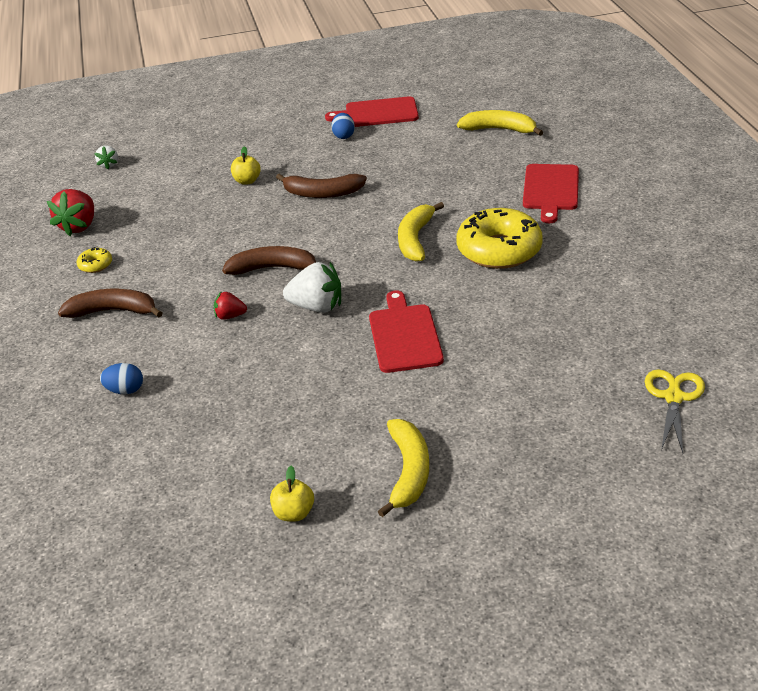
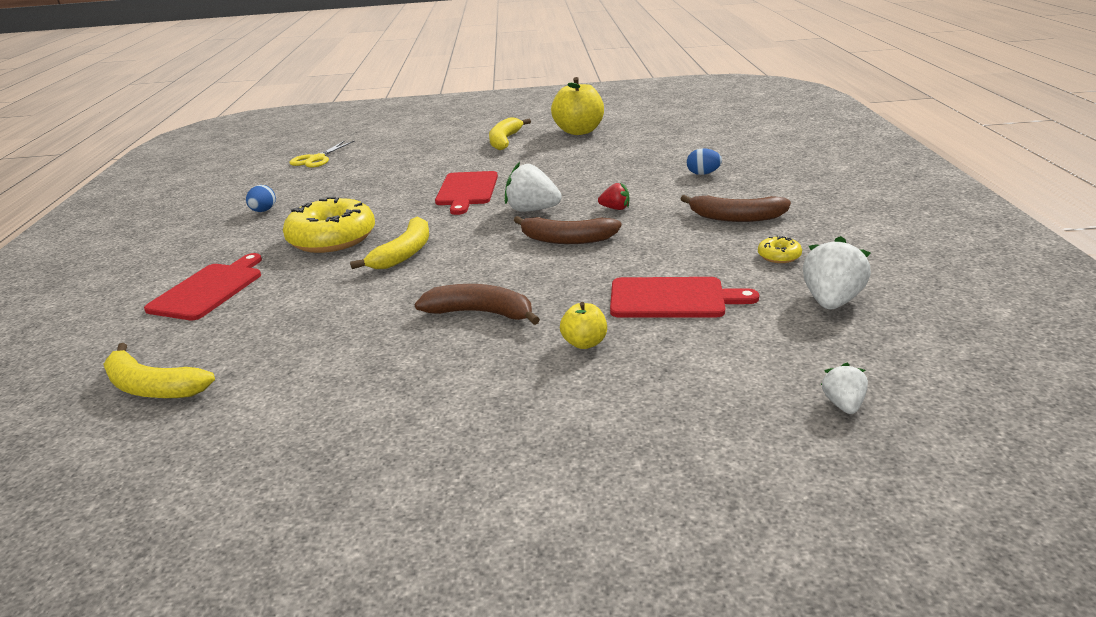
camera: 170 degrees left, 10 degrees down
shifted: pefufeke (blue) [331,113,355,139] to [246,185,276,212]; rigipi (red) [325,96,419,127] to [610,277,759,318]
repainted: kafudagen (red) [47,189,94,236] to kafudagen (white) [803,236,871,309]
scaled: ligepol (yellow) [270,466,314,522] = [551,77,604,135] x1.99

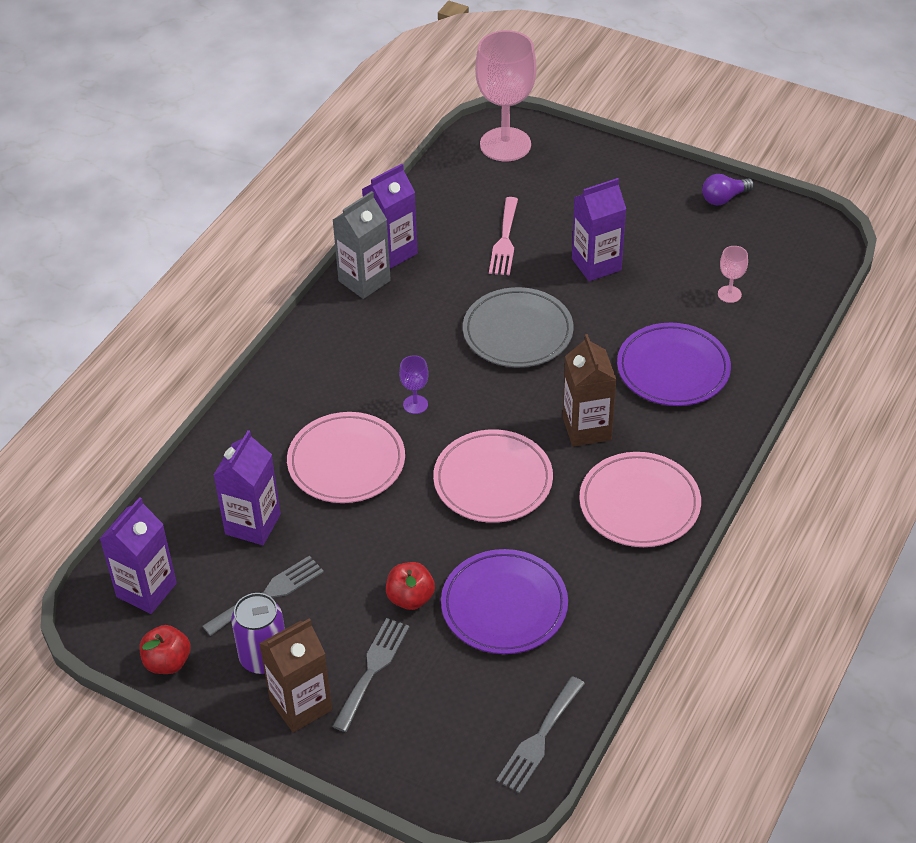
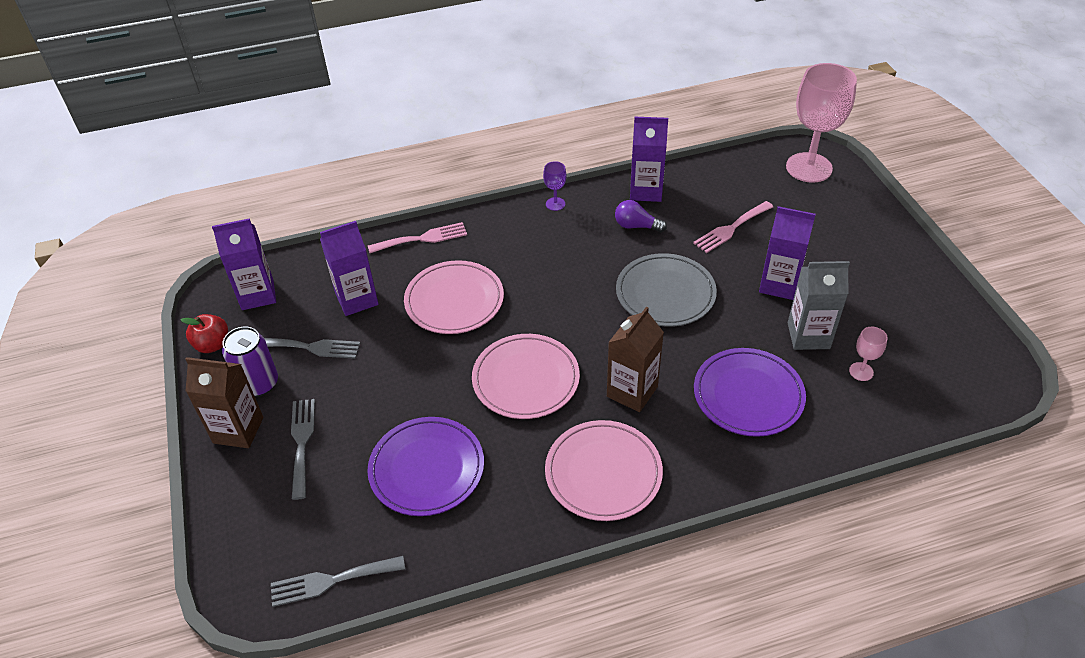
camera: 45 degrees right, 0 degrees up
gone: ligepol (red) [386,562,435,610]
new: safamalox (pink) [368,222,467,253]
shifted: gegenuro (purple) [399,355,429,414] to [543,161,567,211]; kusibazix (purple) [702,174,754,205] to [615,200,667,232]; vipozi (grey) [333,191,391,299] to [788,261,850,350]
rotated: safamalox (grey) [332,618,409,732] = [291,399,315,500] 75 degrees counterclockwise

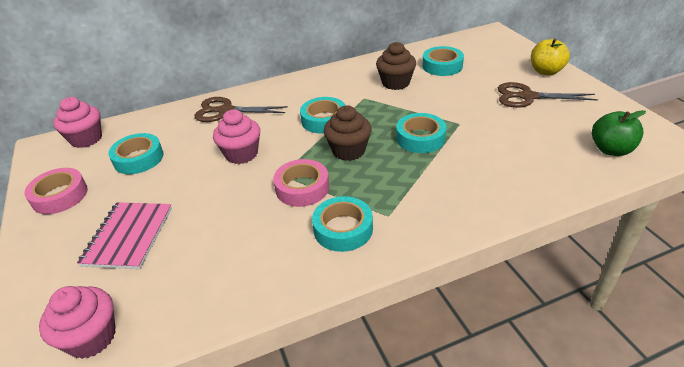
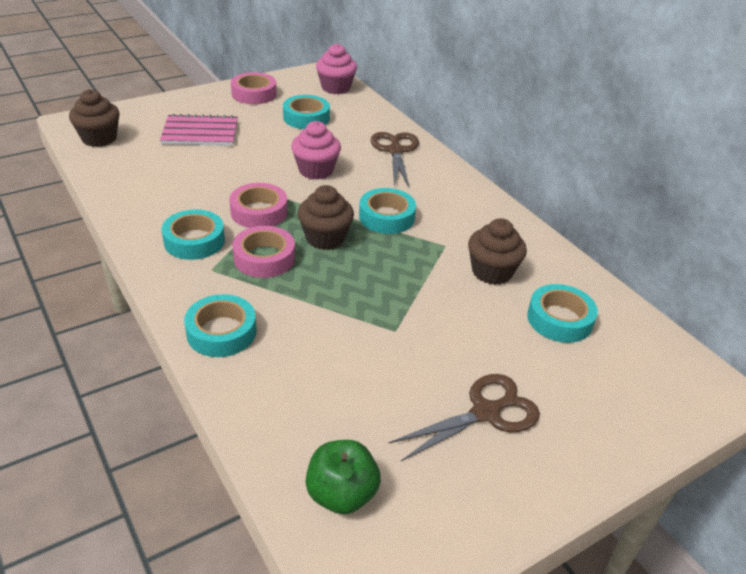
camera: 75 degrees right, 0 degrees up
gone: ligepol (yellow) [531,39,570,75]
new: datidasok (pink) [232,226,295,278]
shifted: datidasok (turquoise) [396,113,447,153] to [184,294,256,357]
repainted: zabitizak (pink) [39,286,116,359] to zabitizak (brown) [69,89,120,147]
rotated: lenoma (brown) [498,82,599,108] = [389,374,540,461] 60 degrees clockwise

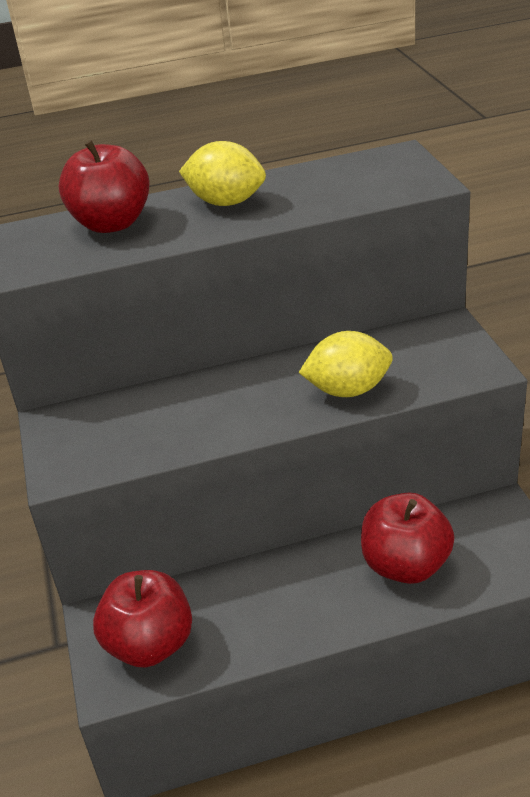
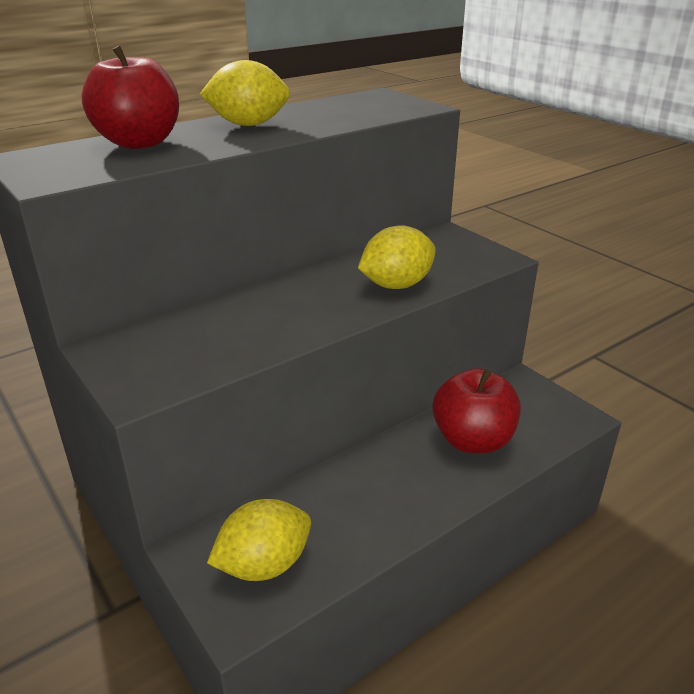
camera: 25 degrees left, 5 degrees down
swapped: ligepol (red) [93,570,192,668] to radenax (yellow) [207,499,311,581]

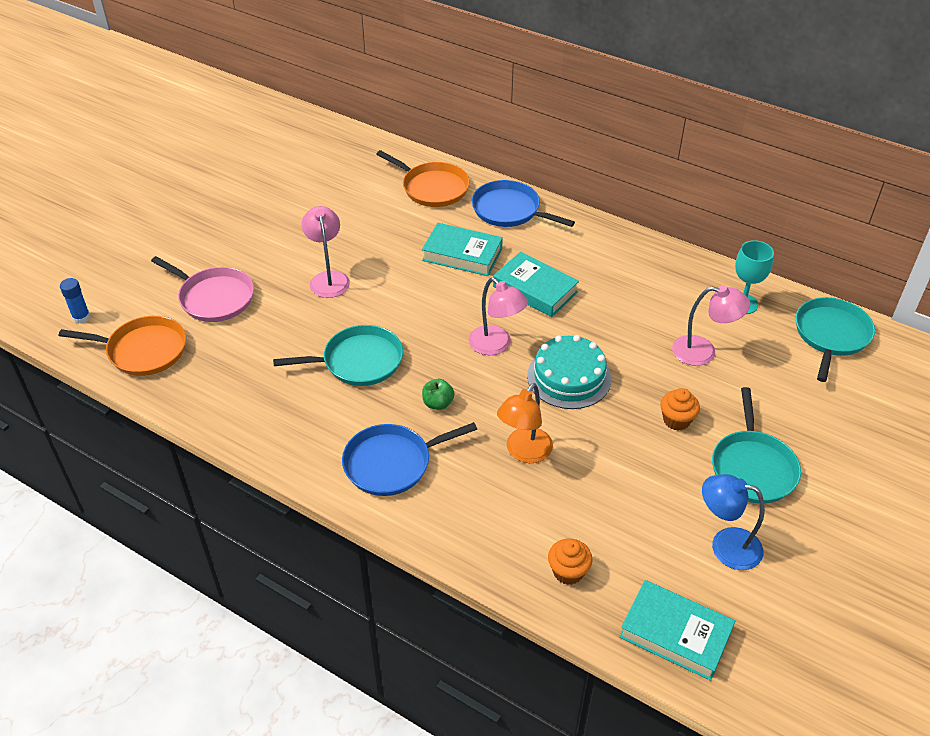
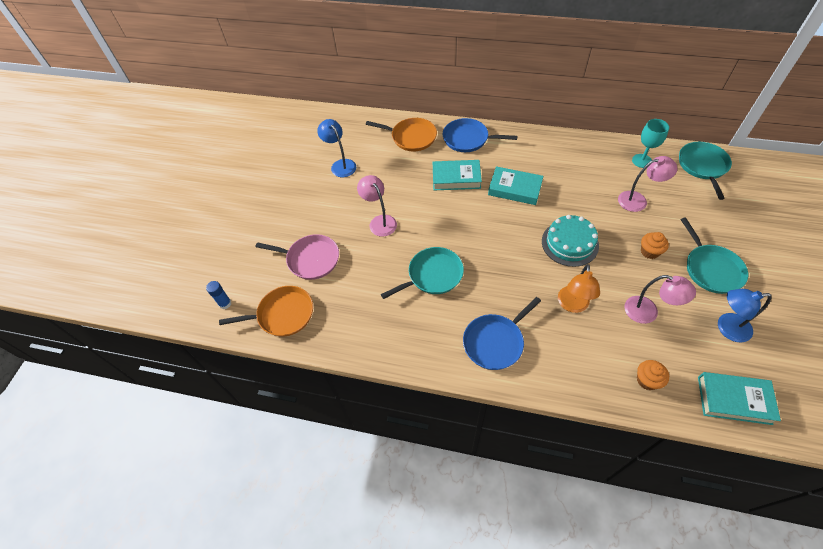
camera: 15 degrees left, 10 degrees up
gone: ligepol (green) [422,379,454,410]
new: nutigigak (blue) [317,119,356,177]
shifted: nutigigak (pink) [468,278,528,355] to [624,275,696,324]

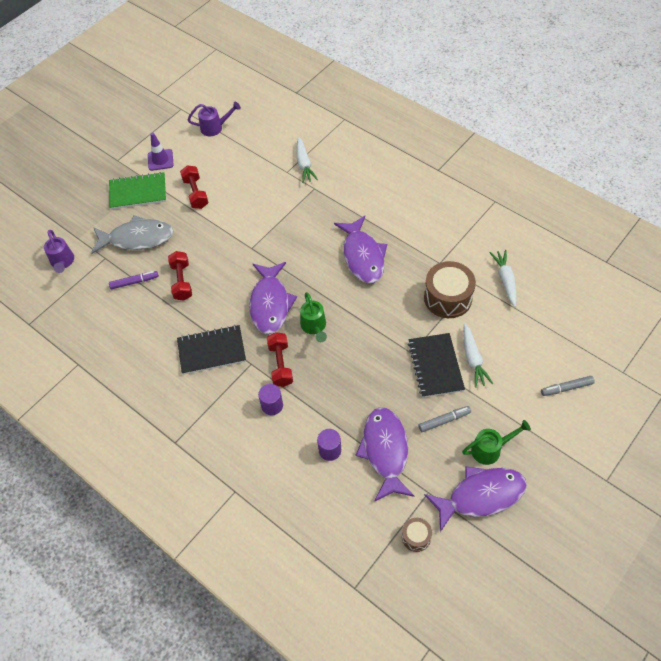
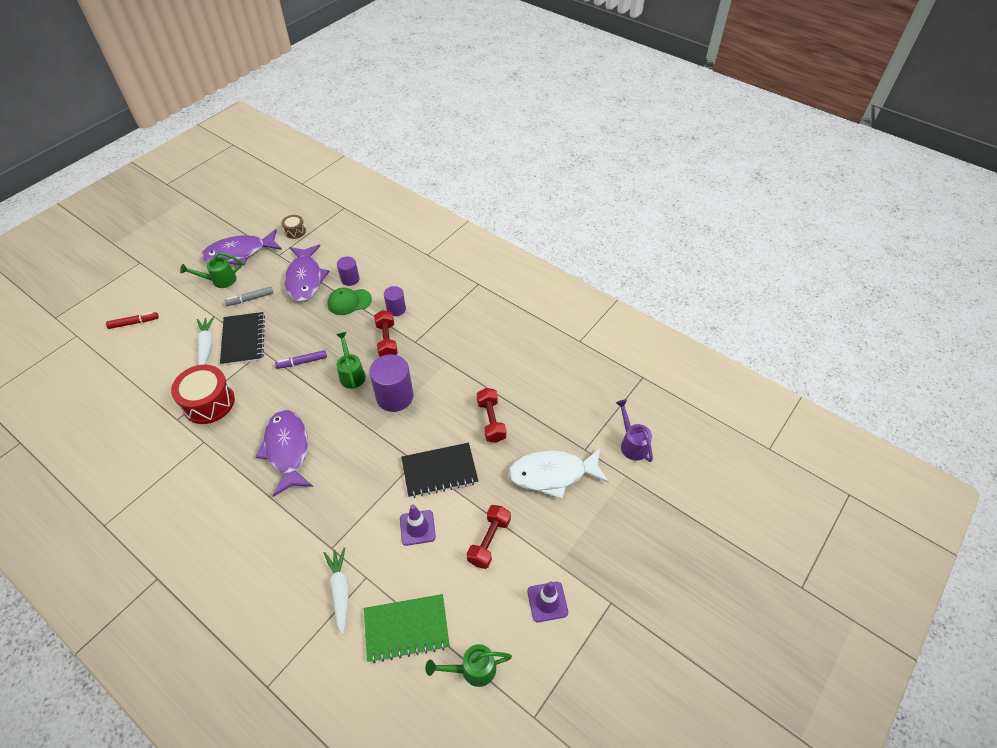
camera: 175 degrees right, 5 degrees down
gone: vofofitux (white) [490,250,517,307]
new: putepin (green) [327,288,372,315]; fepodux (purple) [400,504,436,546]
shifted: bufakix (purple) [109,271,159,289] to [275,350,327,369]; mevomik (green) [109,172,166,209] to [364,594,450,663]; mevomik (black) [177,325,246,375] to [401,443,478,498]
swapped: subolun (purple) [249,262,297,334] to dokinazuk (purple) [369,354,413,412]
repainted: bufakix (grey) [541,376,595,396] to bufakix (red) [106,312,159,329]; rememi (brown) [424,261,476,318] to rememi (red) [171,364,235,424]; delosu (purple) [188,102,241,136] to delosu (green) [426,644,512,687]; subolun (grey) [91,215,173,254] to subolun (white) [508,448,609,499]
rotated: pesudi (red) [180,165,209,209] = [467,505,511,569] 45 degrees clockwise

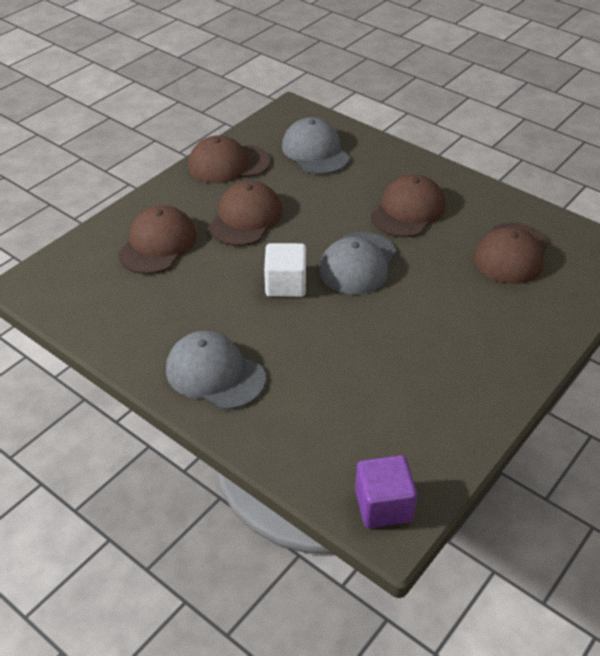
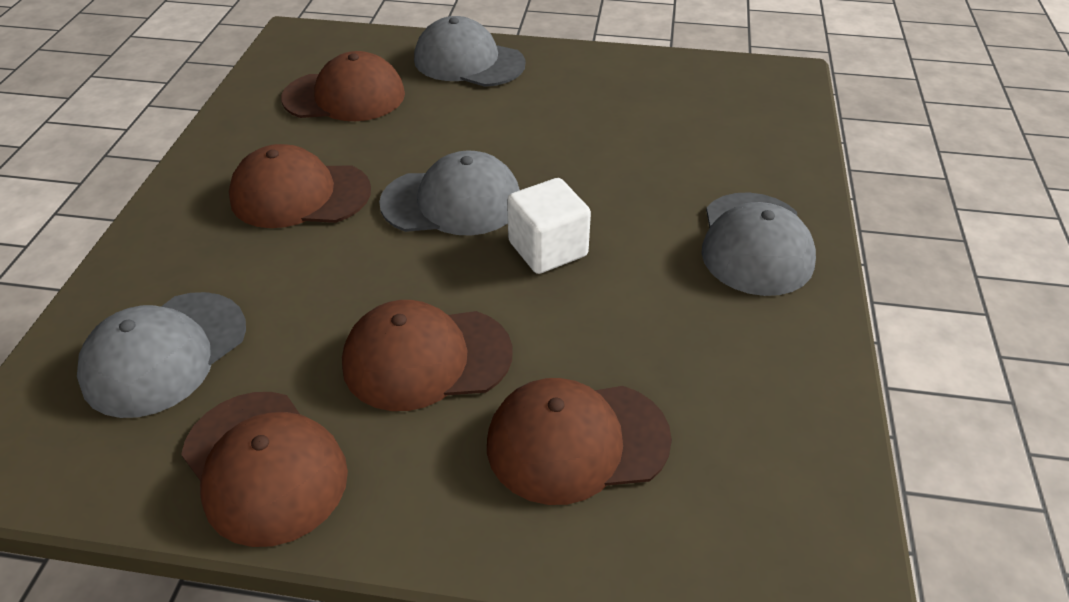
camera: 120 degrees left, 0 degrees up
gone: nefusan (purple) [355,455,417,528]
new: putepin (grey) [414,16,525,87]

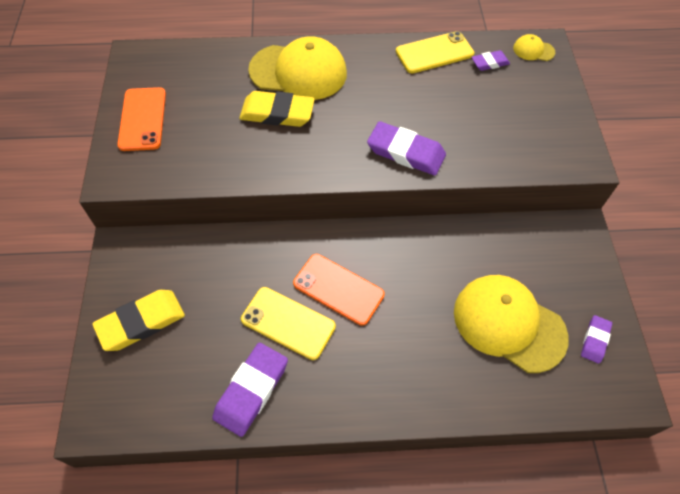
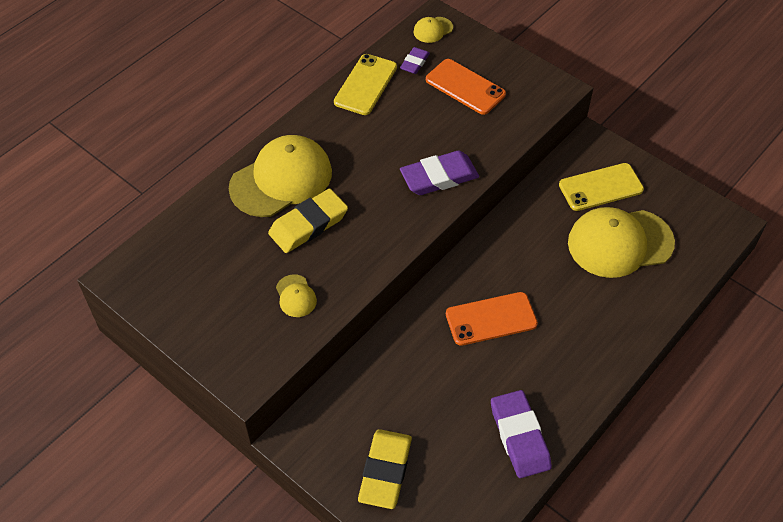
camera: 45 degrees left, 5 degrees down
gone: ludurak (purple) [581,315,612,364]
new: putepin (yellow) [276,274,317,317]
shifted: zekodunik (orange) [117,87,166,151] to [426,59,506,115]; zekodunik (yellow) [241,287,336,360] to [559,163,644,211]

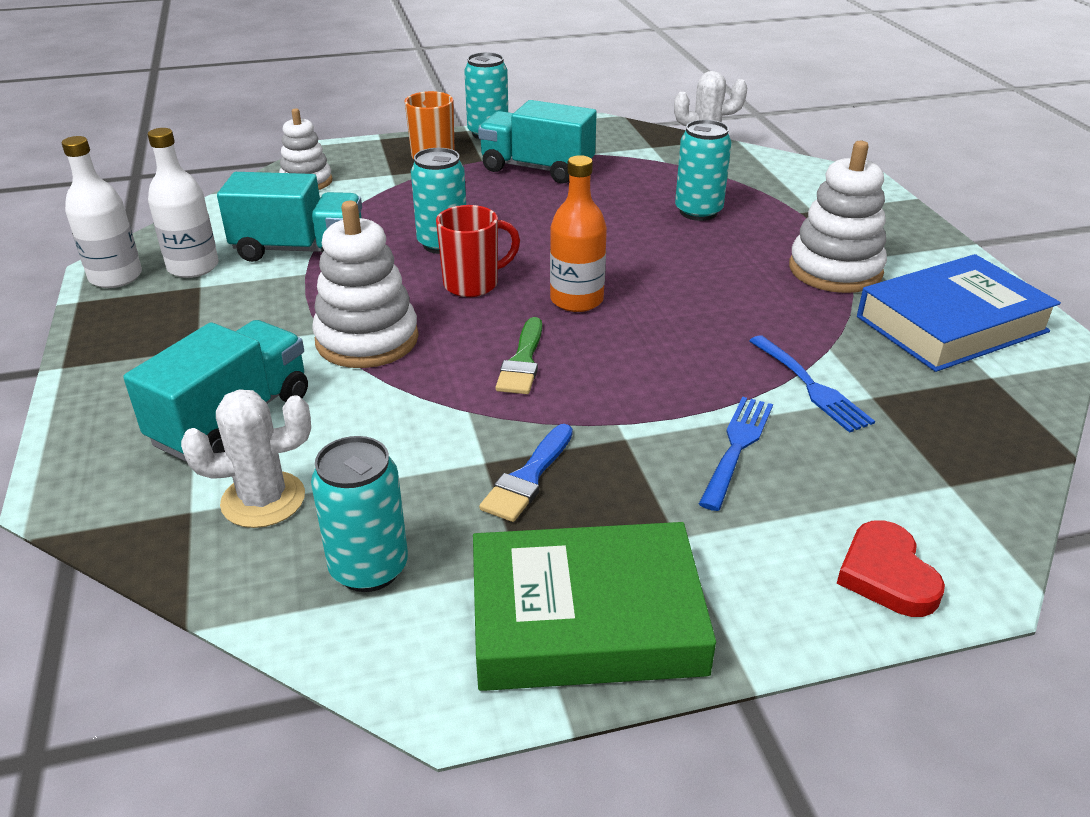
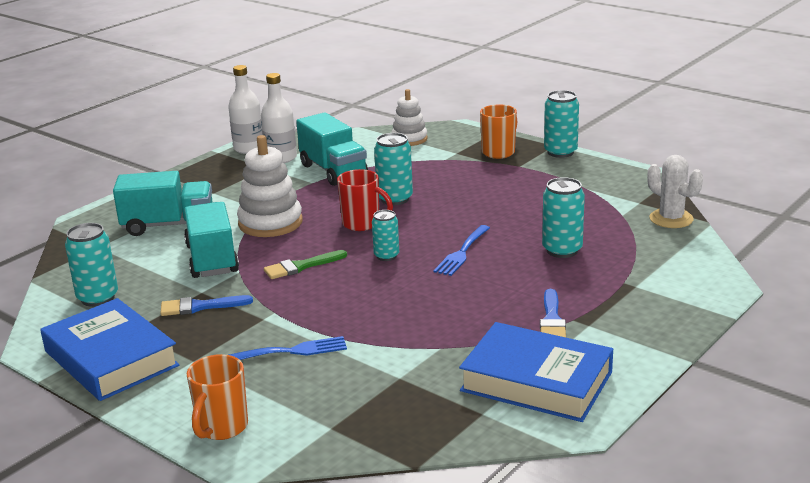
camera: 55 degrees right, 10 degrees down
gone: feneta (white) [181,389,311,528]
shifted: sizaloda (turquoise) [478,100,597,183] to [184,202,239,278]; safamalox (blue) [749,335,875,433] to [433,225,490,276]
swapped: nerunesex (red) [837,520,945,617] to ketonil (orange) [187,354,248,440]; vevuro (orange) [550,155,607,312] to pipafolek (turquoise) [372,210,399,261]; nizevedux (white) [789,141,887,293] to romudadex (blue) [540,289,566,337]
repainted: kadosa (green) [473,522,716,691] to kadosa (blue) [40,298,179,401]

